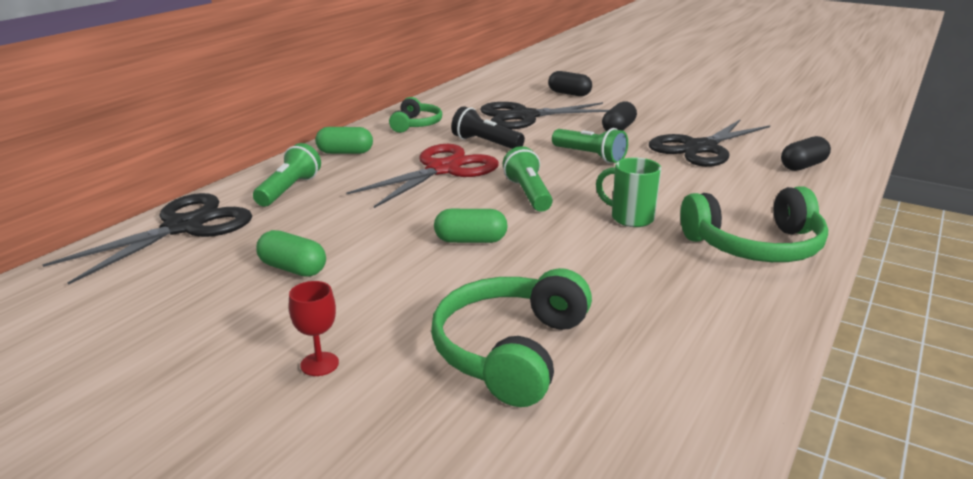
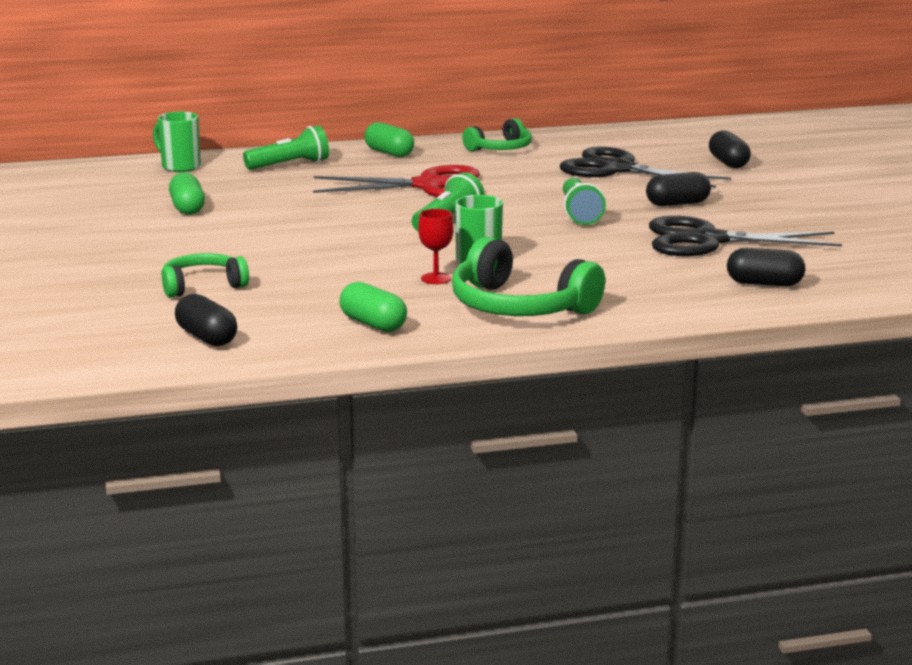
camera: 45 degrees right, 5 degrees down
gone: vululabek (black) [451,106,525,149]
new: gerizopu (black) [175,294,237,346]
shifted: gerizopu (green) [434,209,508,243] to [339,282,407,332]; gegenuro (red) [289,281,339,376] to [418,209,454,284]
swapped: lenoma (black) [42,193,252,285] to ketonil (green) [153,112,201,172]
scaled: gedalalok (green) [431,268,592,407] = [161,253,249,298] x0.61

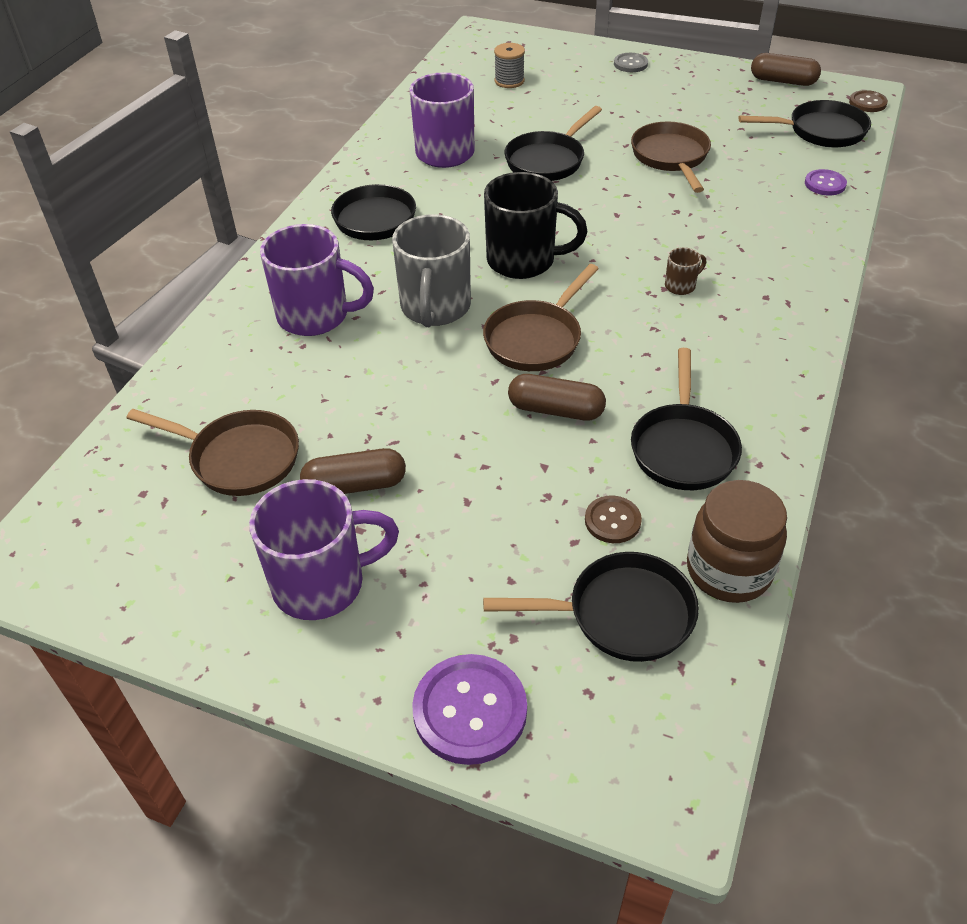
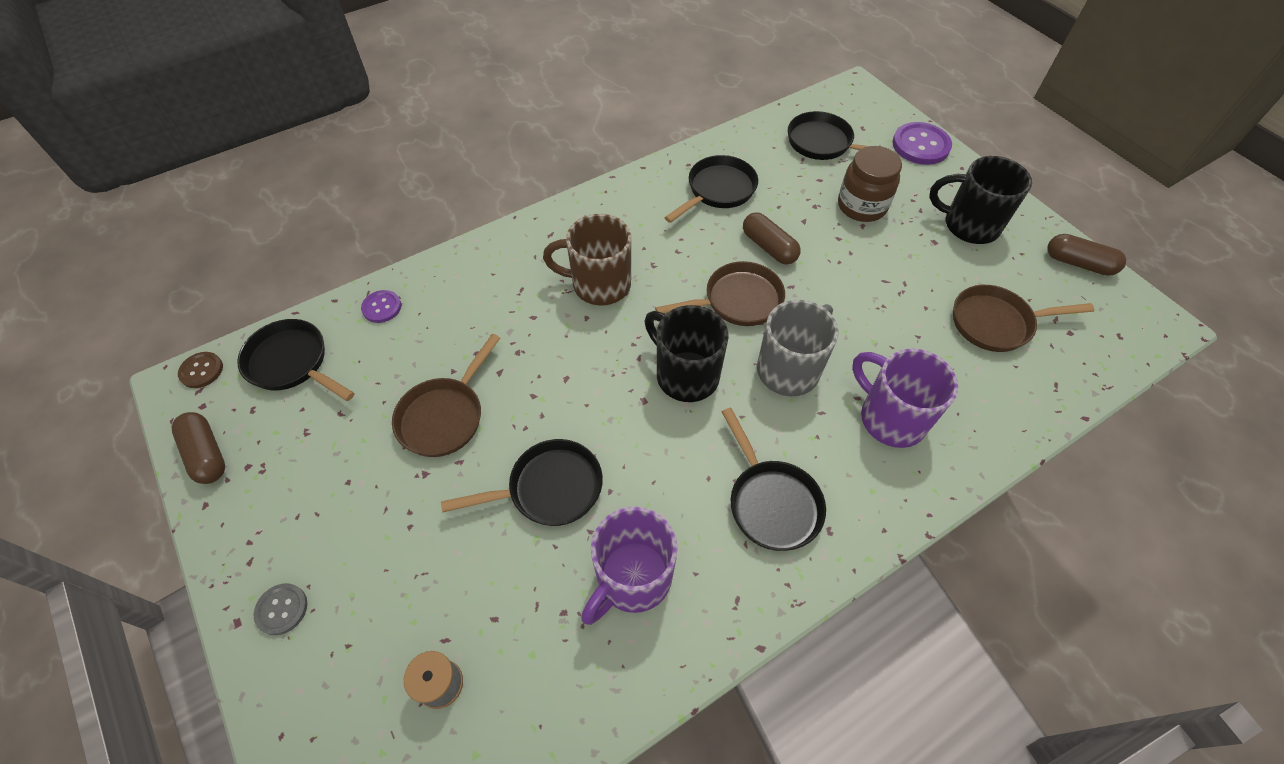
camera: 145 degrees left, 10 degrees up
gone: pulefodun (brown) [585,496,642,543]
shifted: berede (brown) [687,480,787,603] to [838,146,902,222]; gerizopu (brown) [300,448,406,494] to [1047,234,1126,276]
repainted: ketonil (purple) [249,479,399,620] to ketonil (black) [929,156,1032,244]
rotated: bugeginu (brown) [127,409,299,496] = [953,285,1094,352] 60 degrees counterclockwise
scaled: ketonil (brown) [665,247,706,295] = [543,214,631,305] x2.27

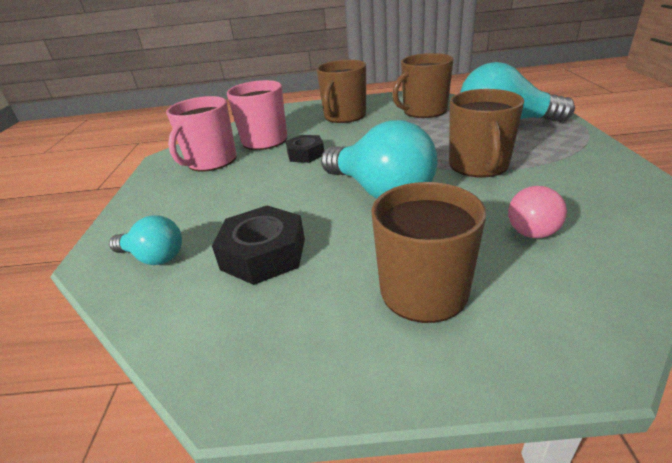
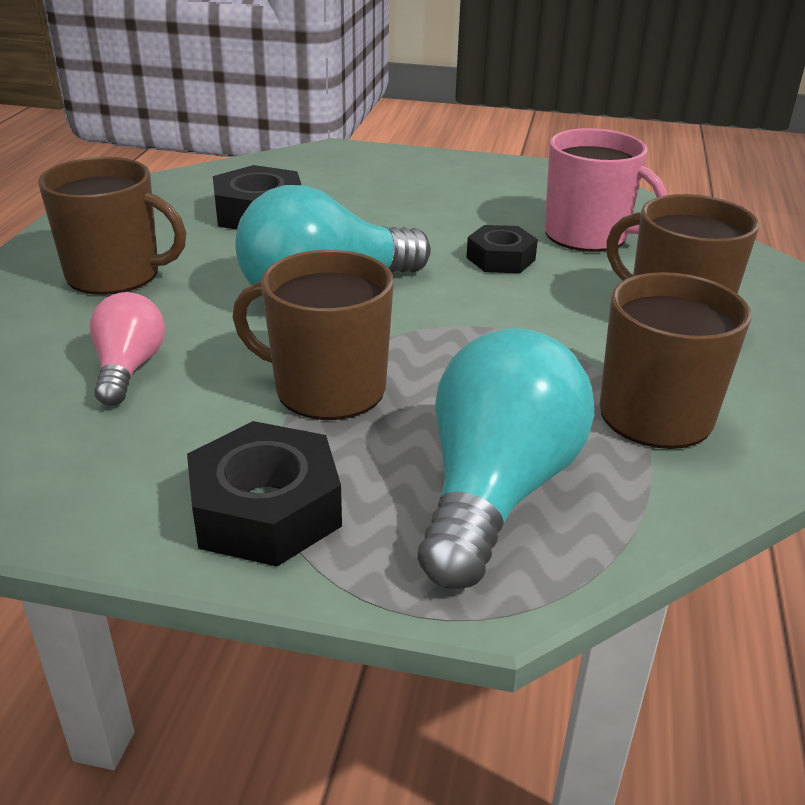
camera: 100 degrees right, 0 degrees up
gone: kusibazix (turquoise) [109,215,182,265]; ketonil (pink) [166,96,237,172]
new: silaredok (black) [187,421,342,567]
rotated: kusibazix (pink) [508,186,567,238] = [90,292,165,406] 45 degrees clockwise

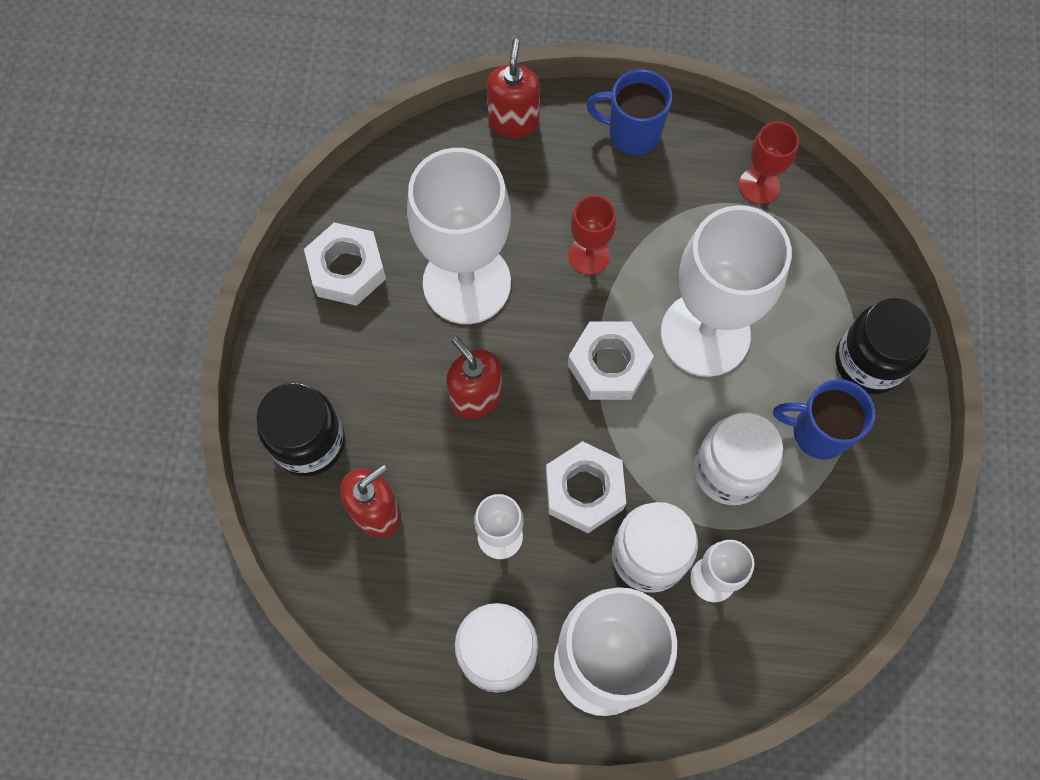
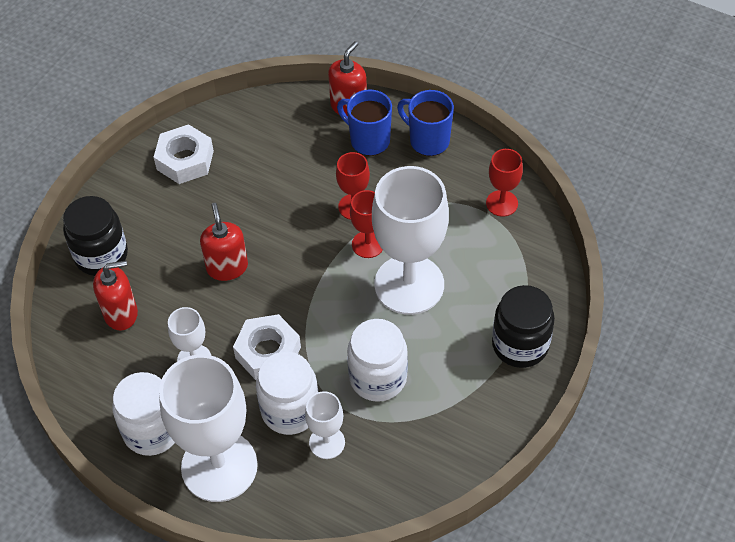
camera: 25 degrees right, 15 degrees down
gone: gegenuro (white) [407,148,511,324]; silaredok (white) [568,321,654,400]
new: gegenuro (red) [350,190,383,258]
shifted: ketonil (blue) [773,379,875,460] to [337,90,392,156]

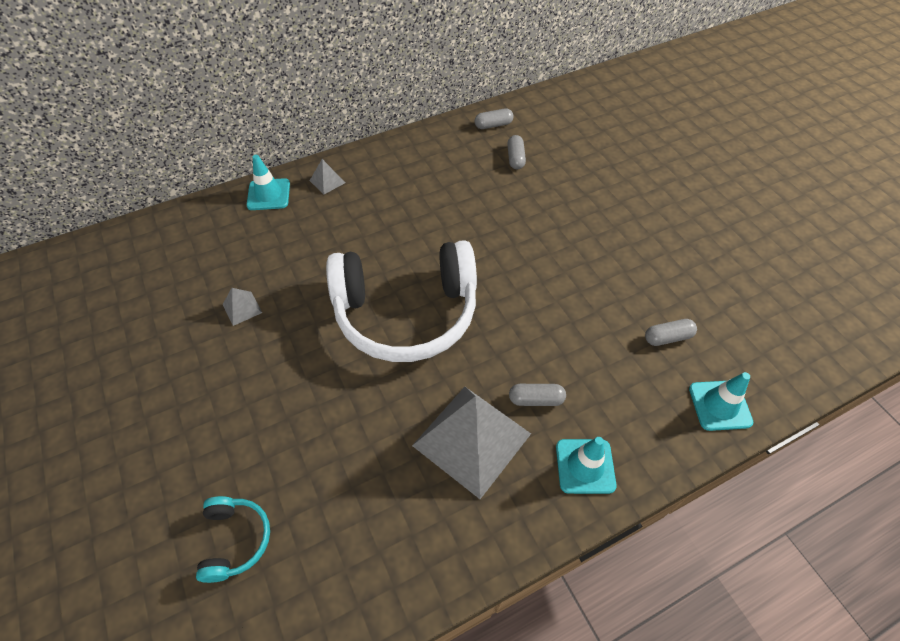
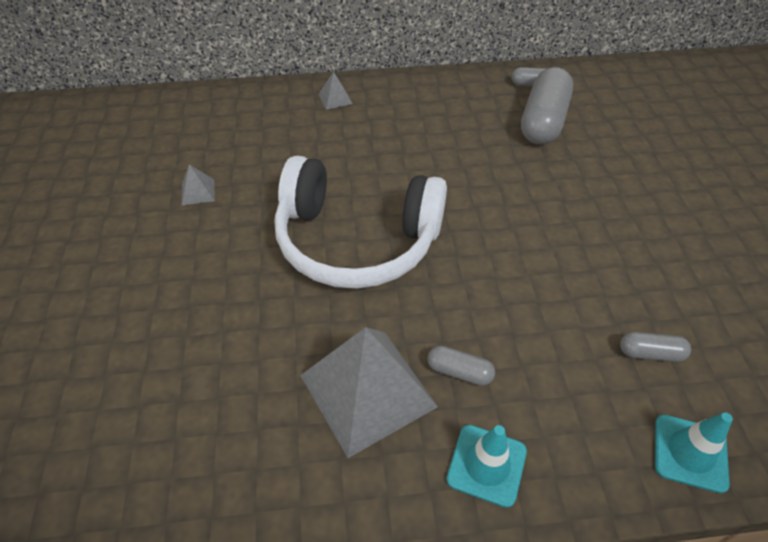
camera: 20 degrees right, 5 degrees down
gone: gedalalok (turquoise) [196,496,270,583]; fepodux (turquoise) [247,155,290,210]
scaled: gerizopu (grey) [507,135,526,169] = [521,67,573,145] x2.12

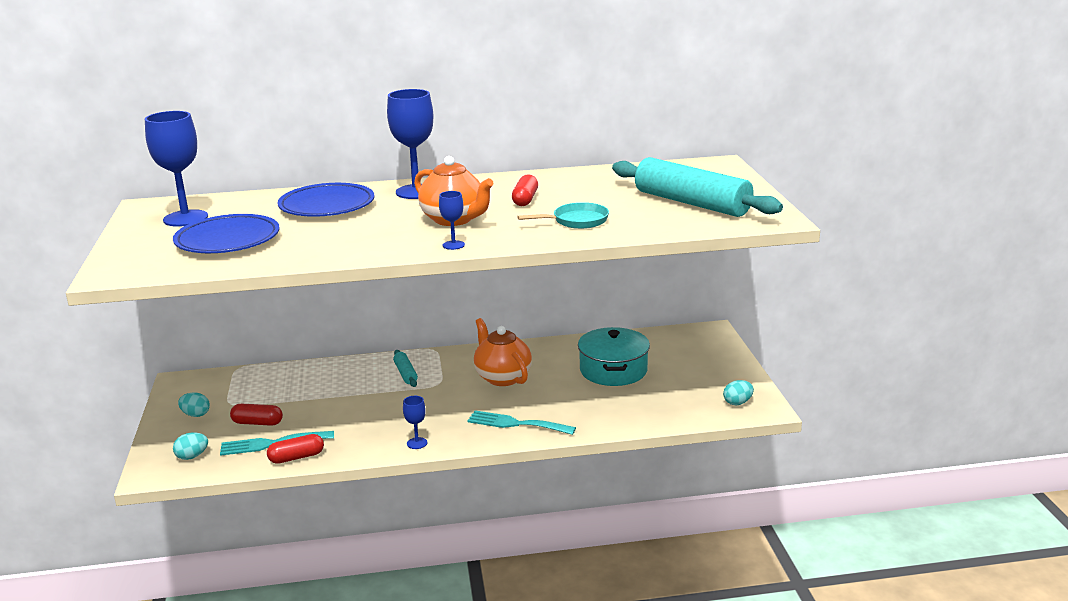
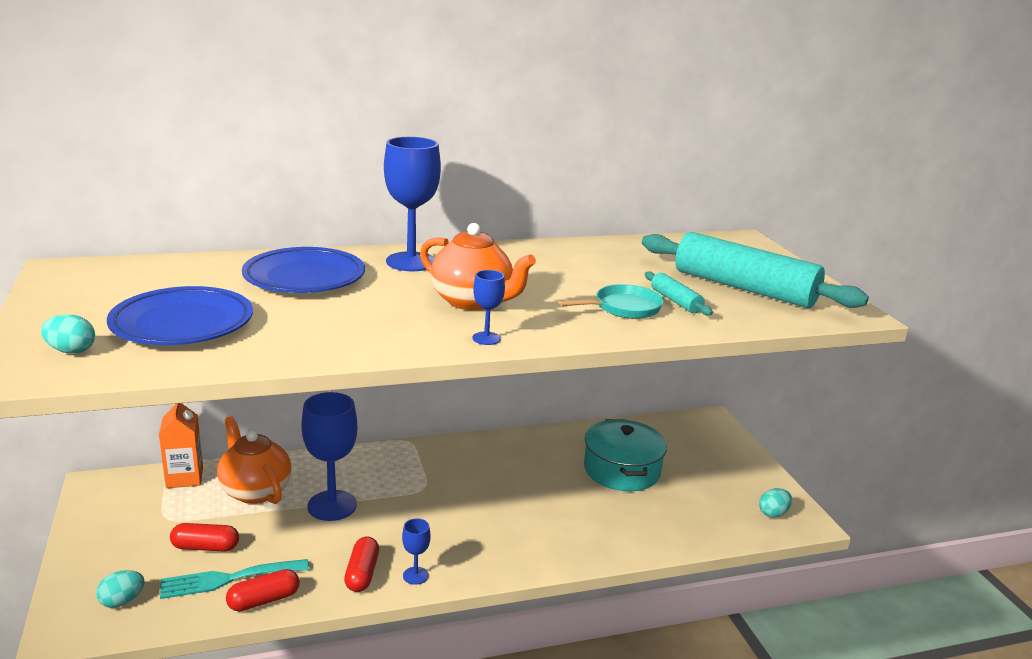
camera: 10 degrees left, 0 degrees up
gone: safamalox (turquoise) [467,410,576,435]
new: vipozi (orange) [159,403,203,488]
shifted: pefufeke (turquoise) [178,392,210,417] to [41,315,95,354]; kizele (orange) [474,318,532,386] to [217,416,292,504]; gegenuro (blue) [145,111,208,227] to [302,392,357,521]; gerizopu (red) [512,174,538,206] to [344,536,379,592]; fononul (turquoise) [393,350,418,387] to [645,271,713,315]

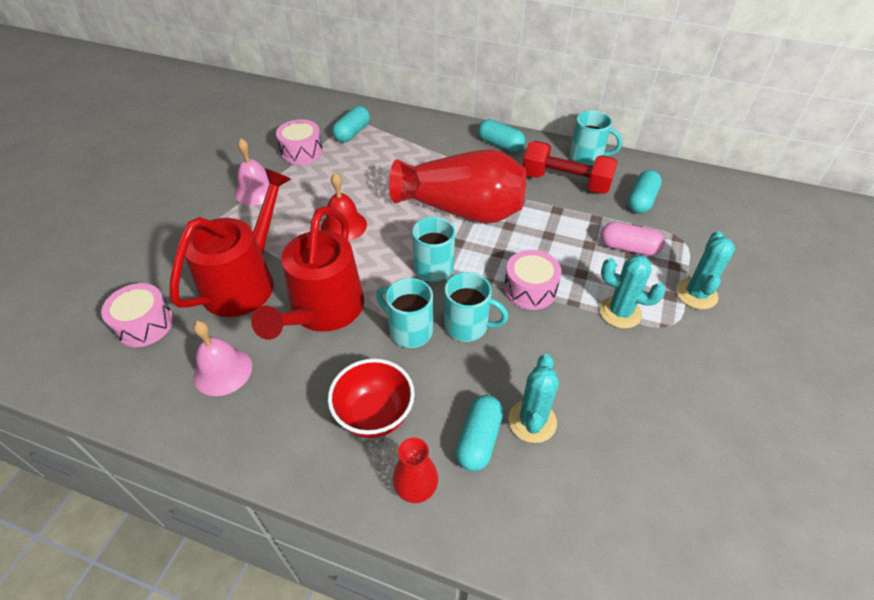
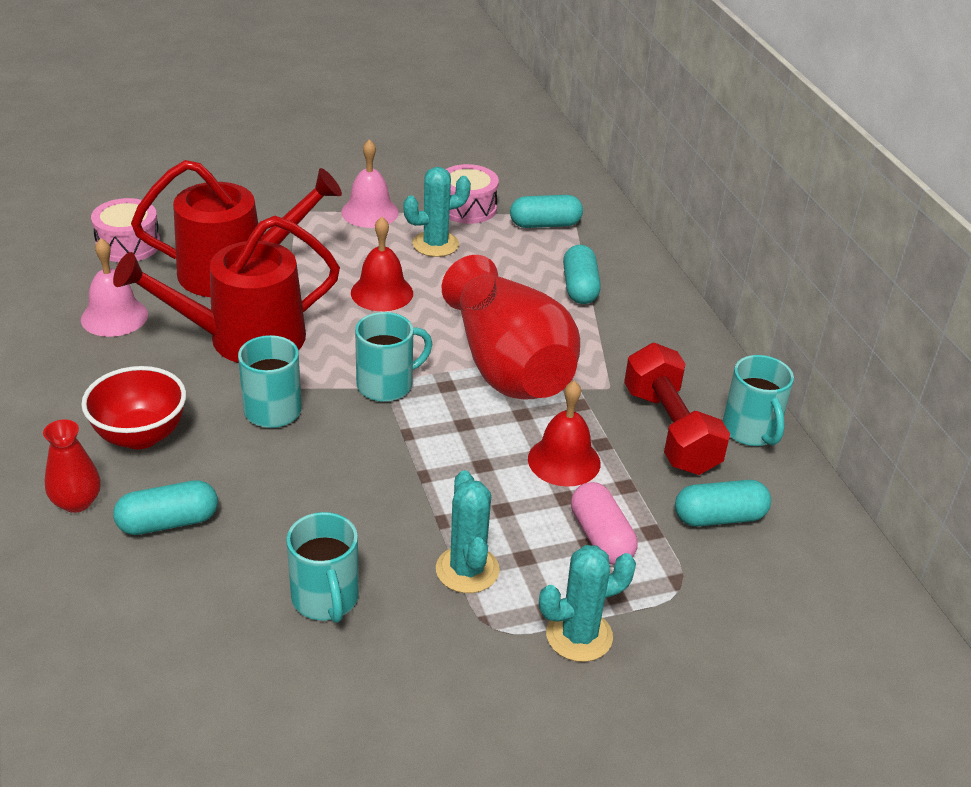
camera: 50 degrees right, 10 degrees down
gone: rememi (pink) [504,250,562,310]
new: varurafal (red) [528,381,601,487]
shifted: ketonil (turquoise) [444,272,508,342] to [286,512,359,623]; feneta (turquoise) [508,354,559,443] to [404,167,471,257]; gerizopu (turquoise) [478,119,525,152] to [563,245,601,304]

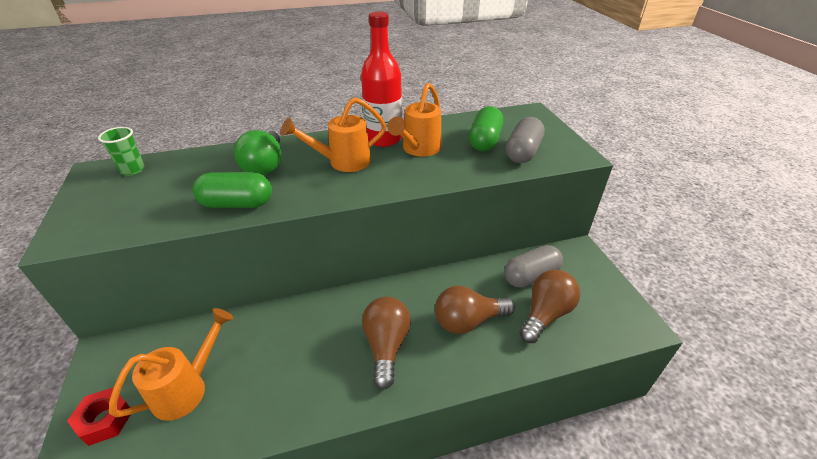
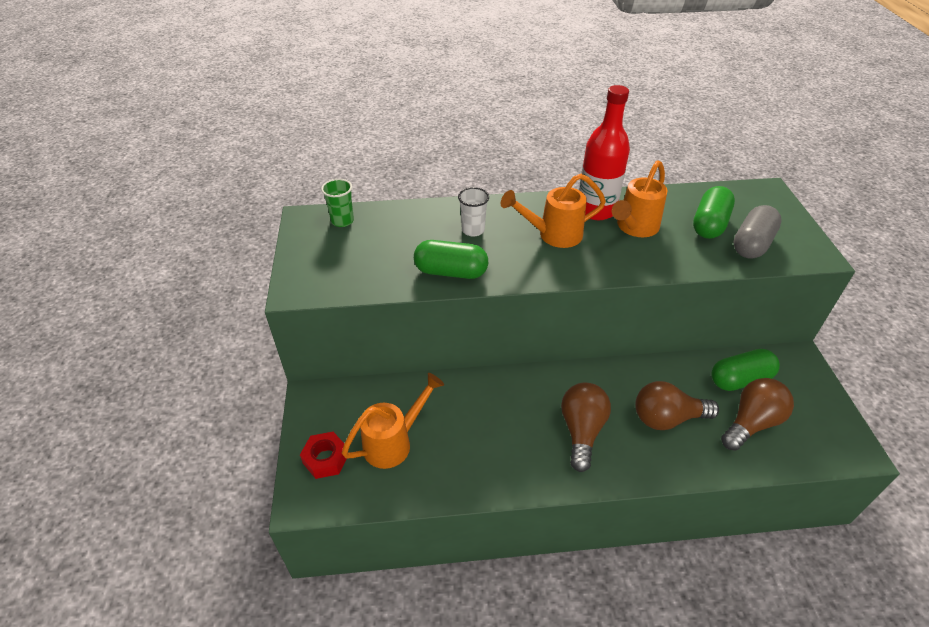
camera: 10 degrees right, 5 degrees up
swapped: kusibazix (green) [234,130,281,175] to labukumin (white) [458,187,489,236]
repainted: gerizopu (grey) [504,245,563,288] to gerizopu (green) [711,349,780,391]

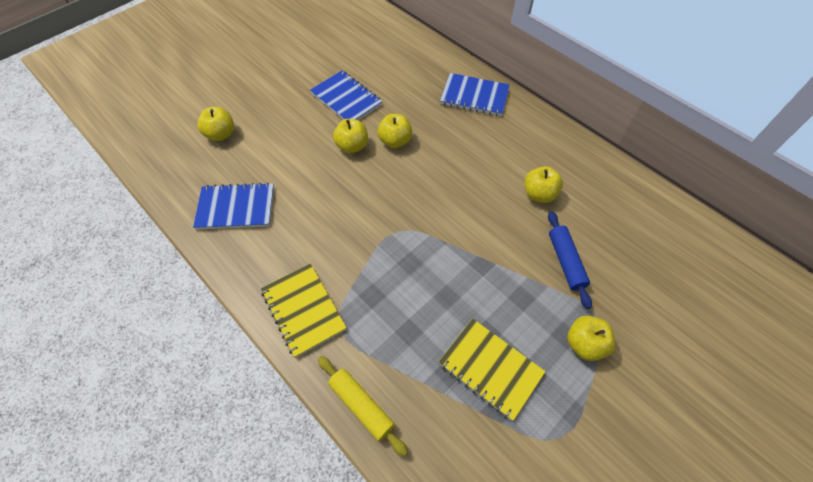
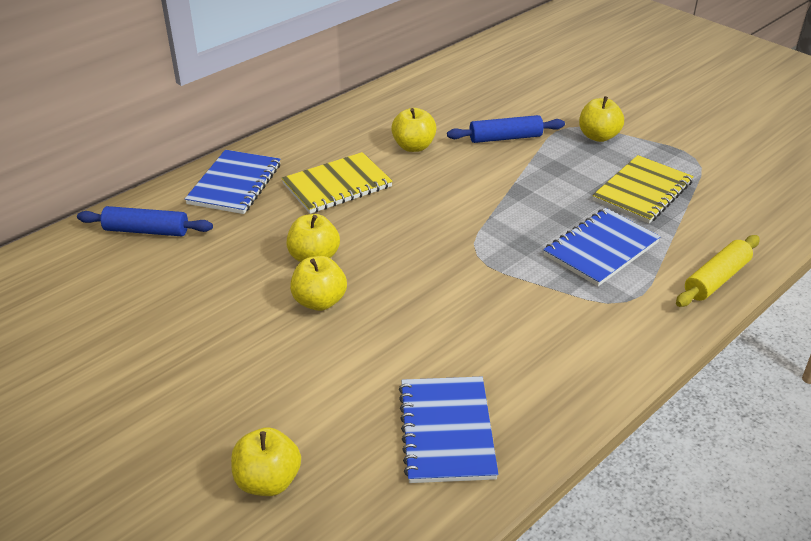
camera: 90 degrees left, 20 degrees down
new: fononul (blue) [77,206,213,236]
shifted: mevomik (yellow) [261,264,347,358] to [282,152,393,214]; mevomik (blue) [310,70,382,120] to [543,208,660,286]

